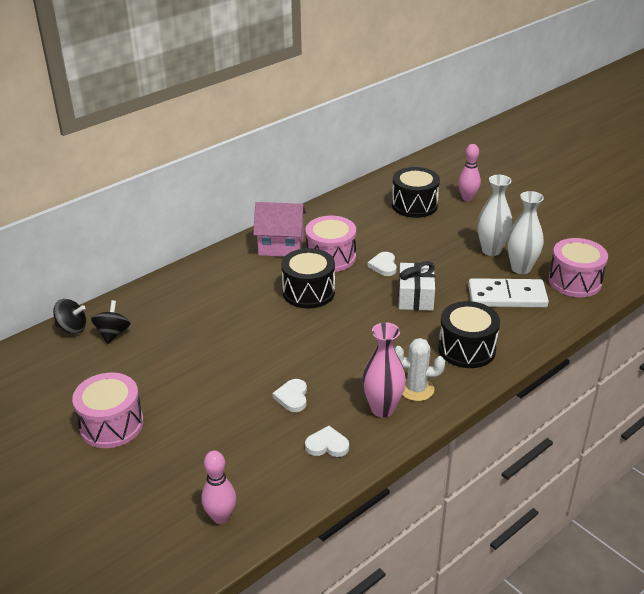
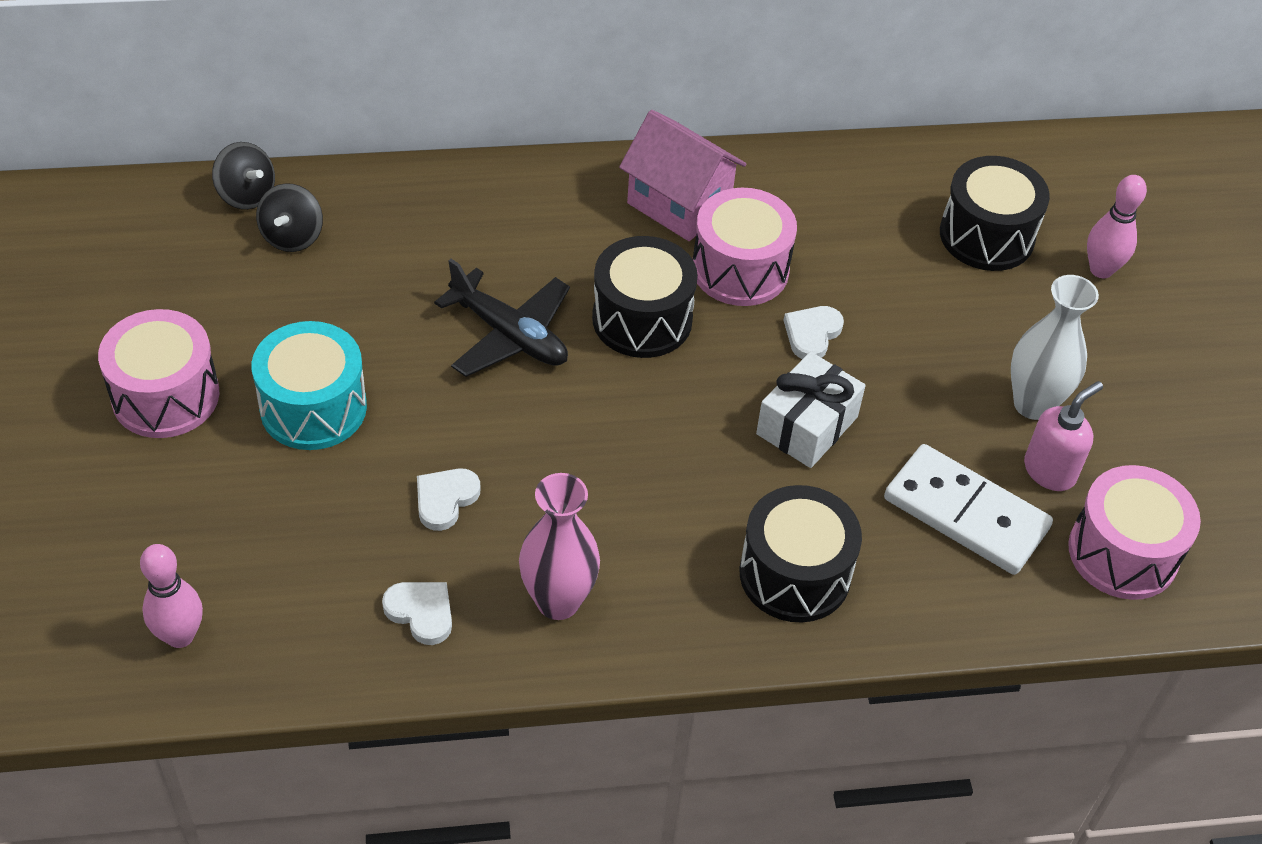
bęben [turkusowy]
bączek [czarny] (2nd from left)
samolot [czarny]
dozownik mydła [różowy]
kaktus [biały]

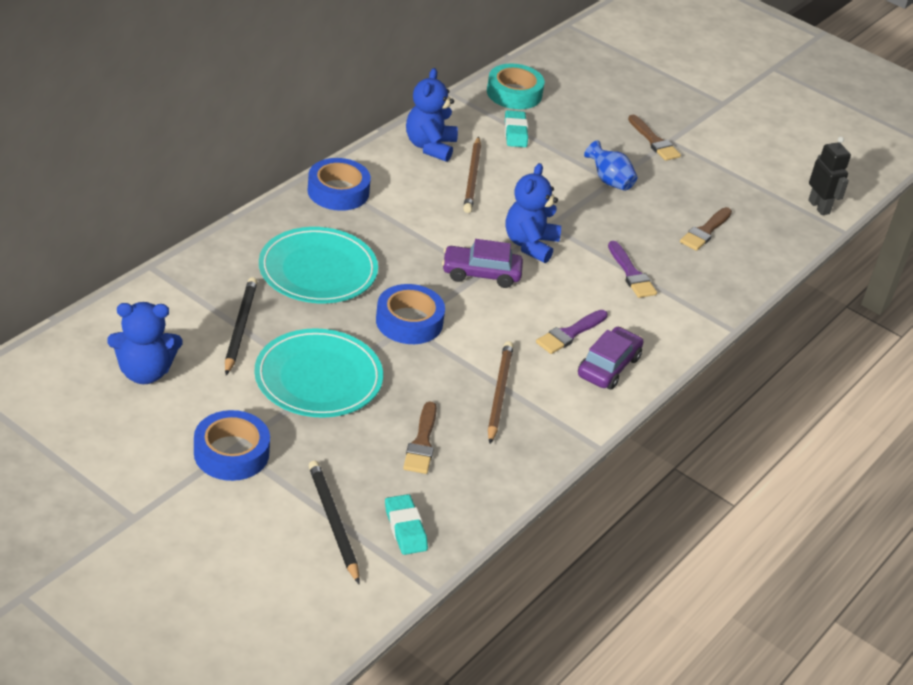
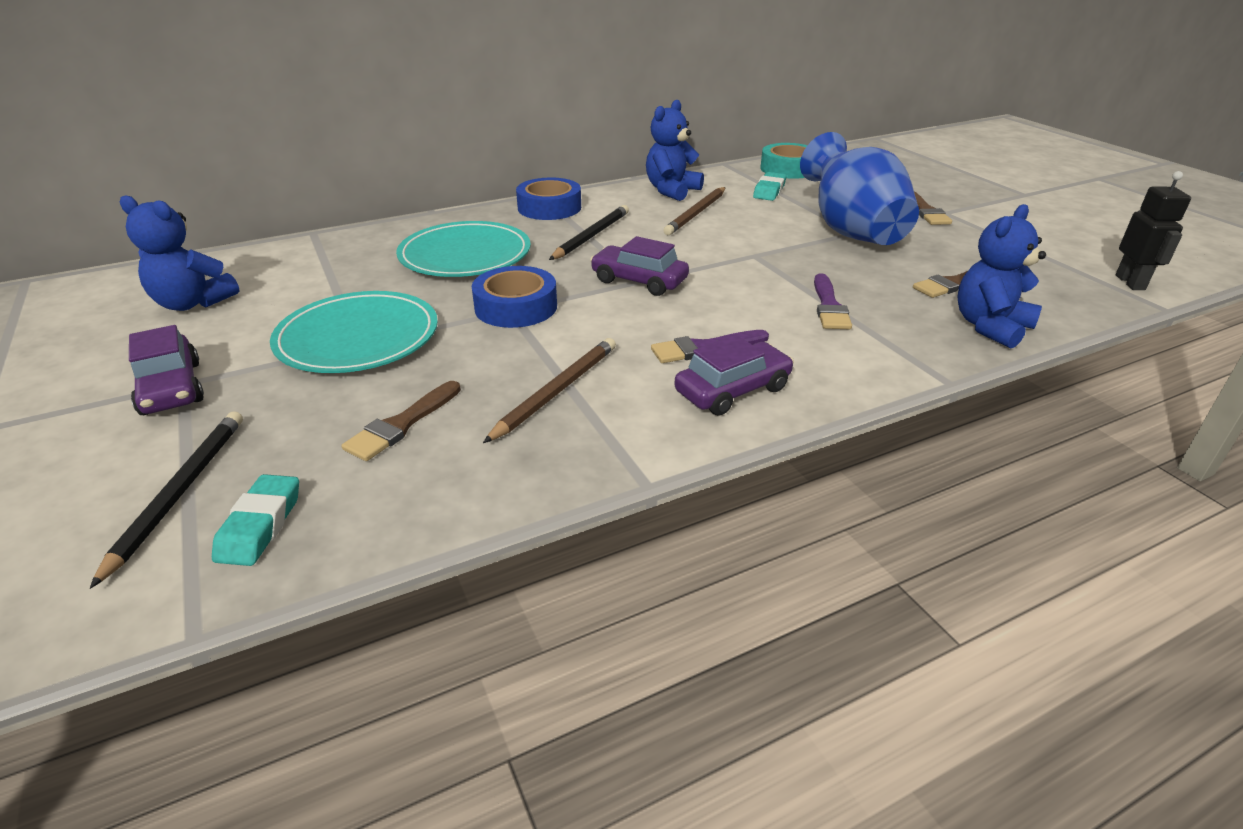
samochód [fioletowy] (1st from left)
ołówek [czarny] (2nd from left)
wazon [niebieski]
miś [niebieski] (3rd from left)

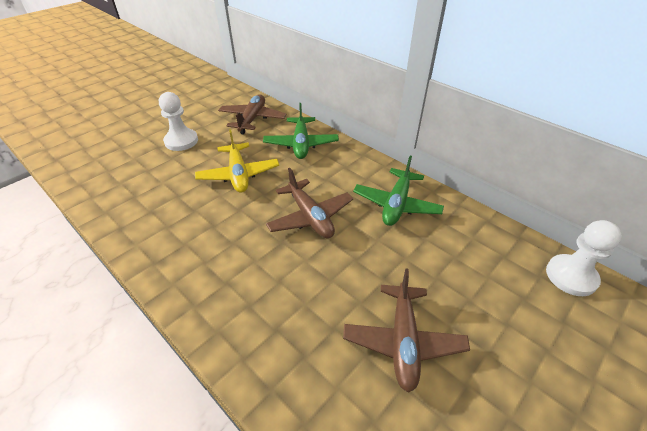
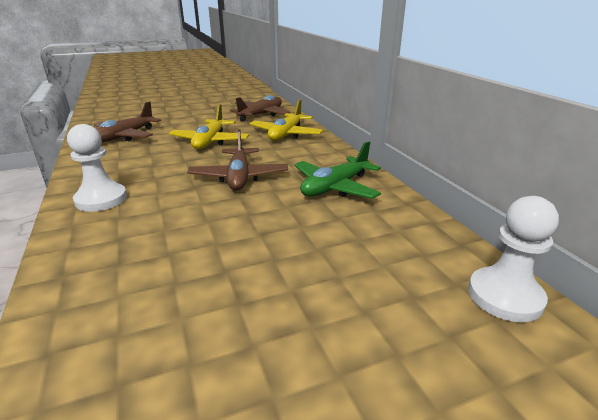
pionek [biały] (1st from left)
samolot [brązowy] (1st from left)
samolot [żółty] (2nd from left)

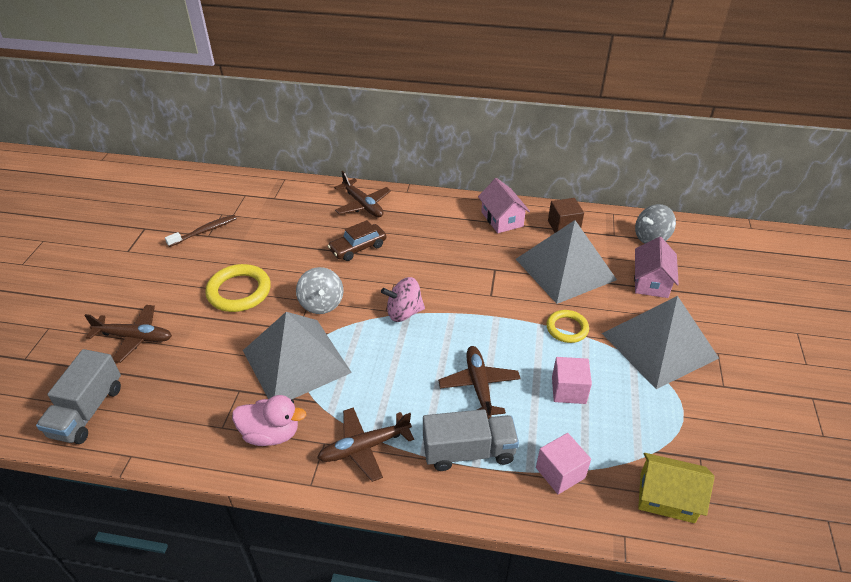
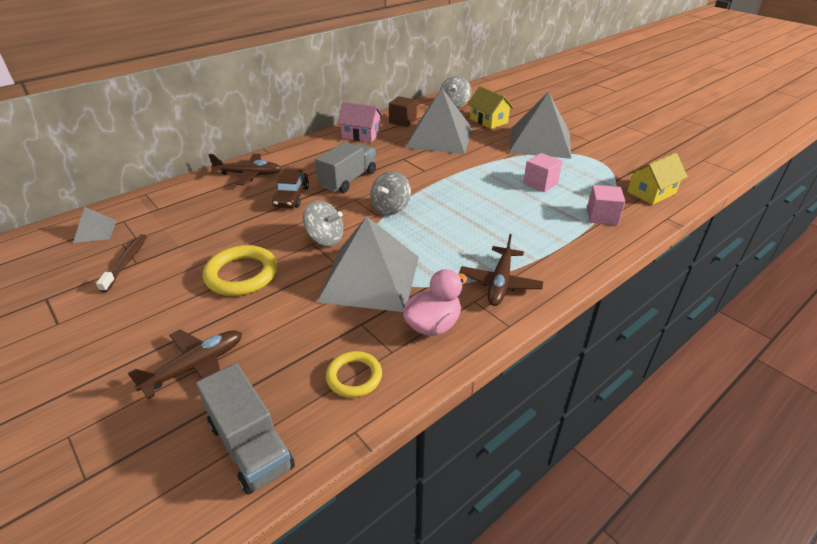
piramida [szary] (1st from left)
ciężarówka [szary] (2nd from left)
pierścień [żółty] (2nd from left)
bączek [szary] (2nd from left)
domek [żółty] (1st from left)
samolot [brązowy] (4th from left in the first image)

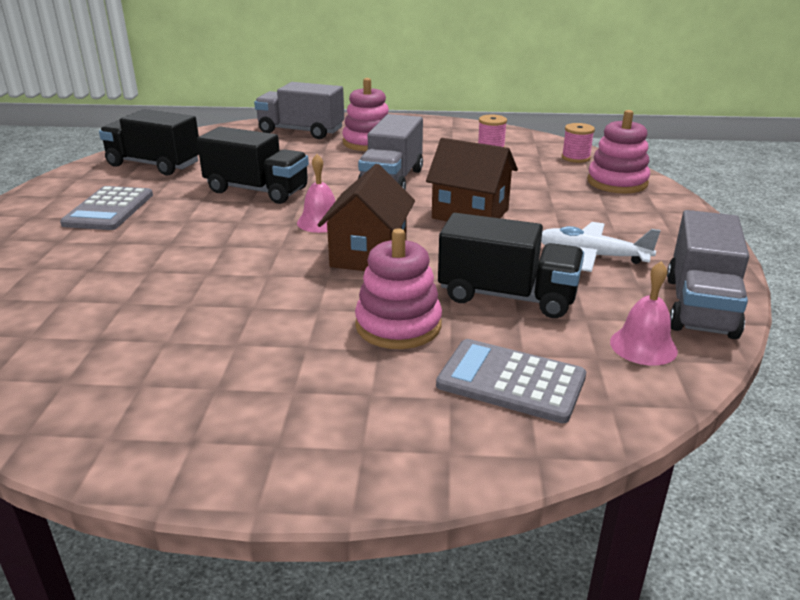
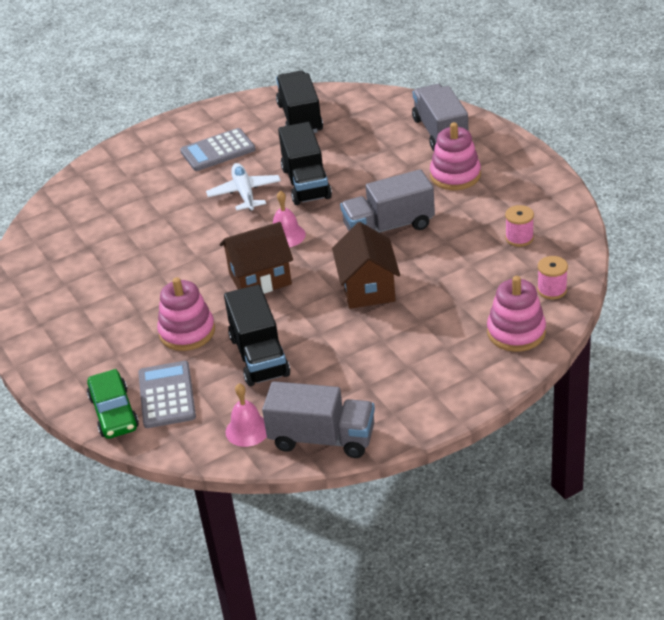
samochód [zielony]
samolot [biały]
ciężarówka [szary] (1st from left)

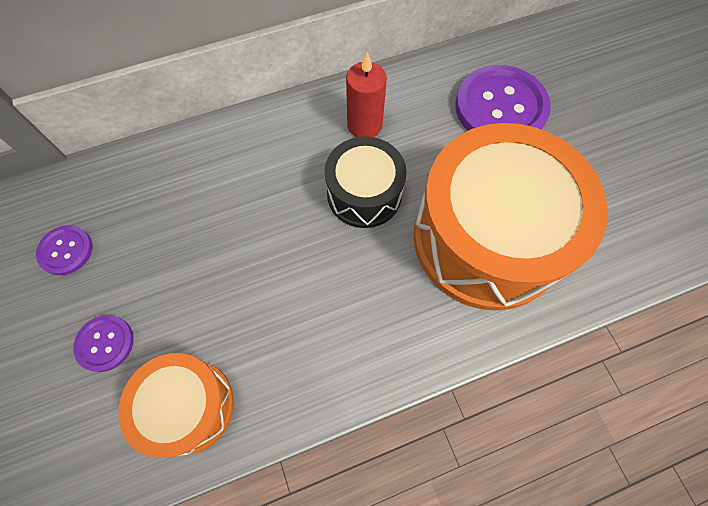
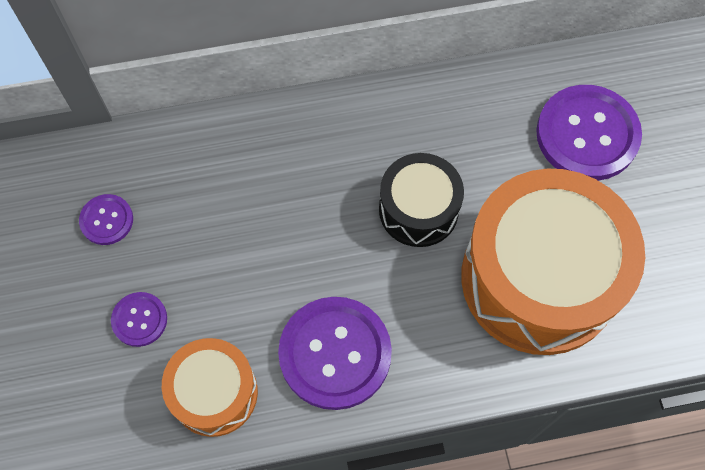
guzik [fioletowy] (3rd from left)
świeca [czerwony]

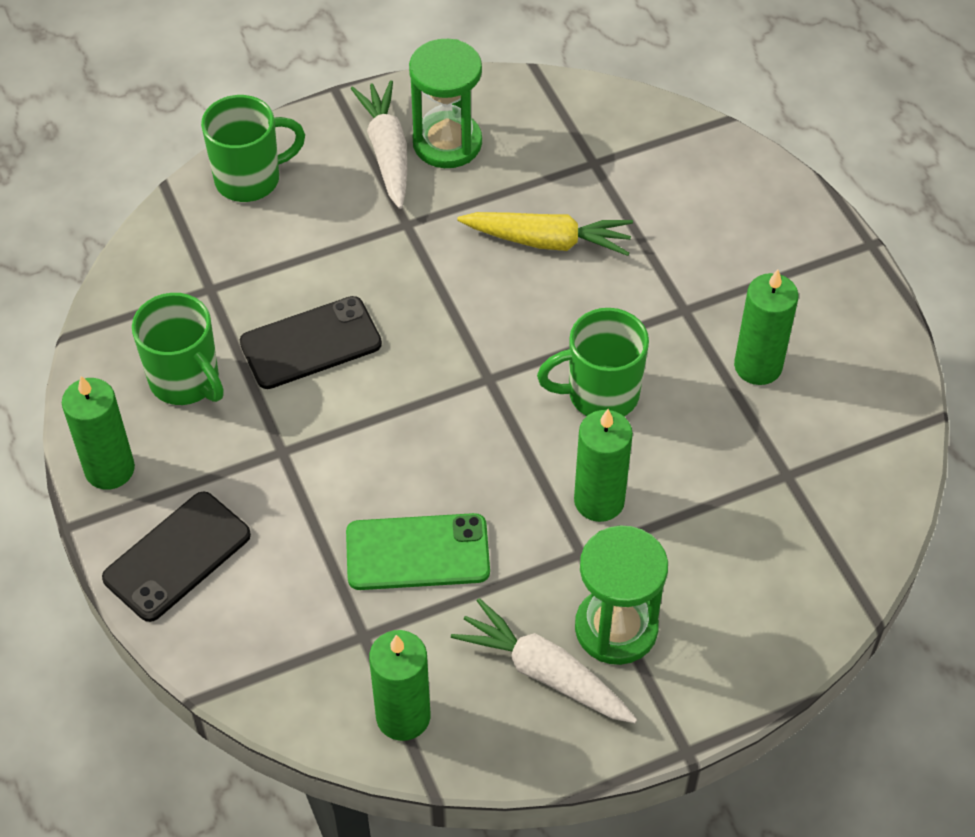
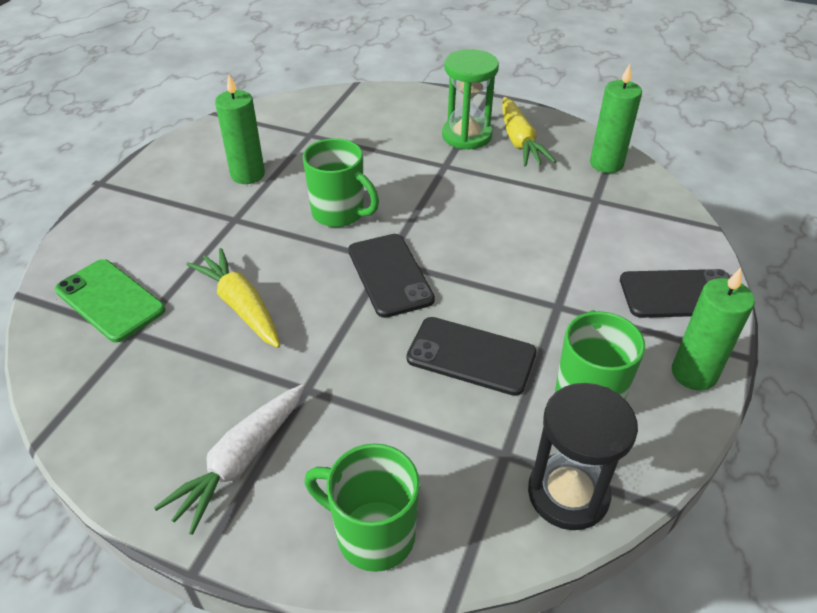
telefon [zielony]
telefon [czarny] (1st from left)
marchewka [żółty] (2nd from left)
klepsydra [czarny]
klepsydra [zielony] (1st from left in the first image)
świeca [zielony] (3rd from left in the first image)

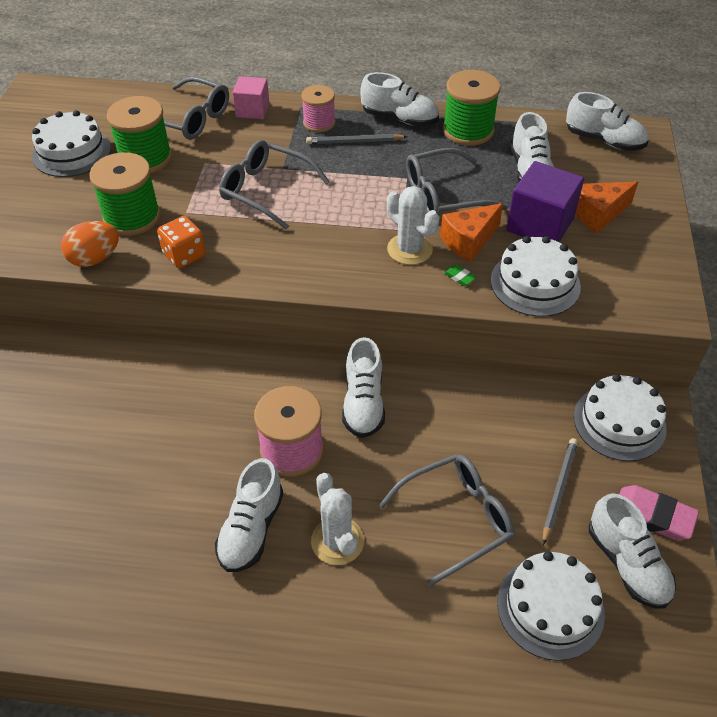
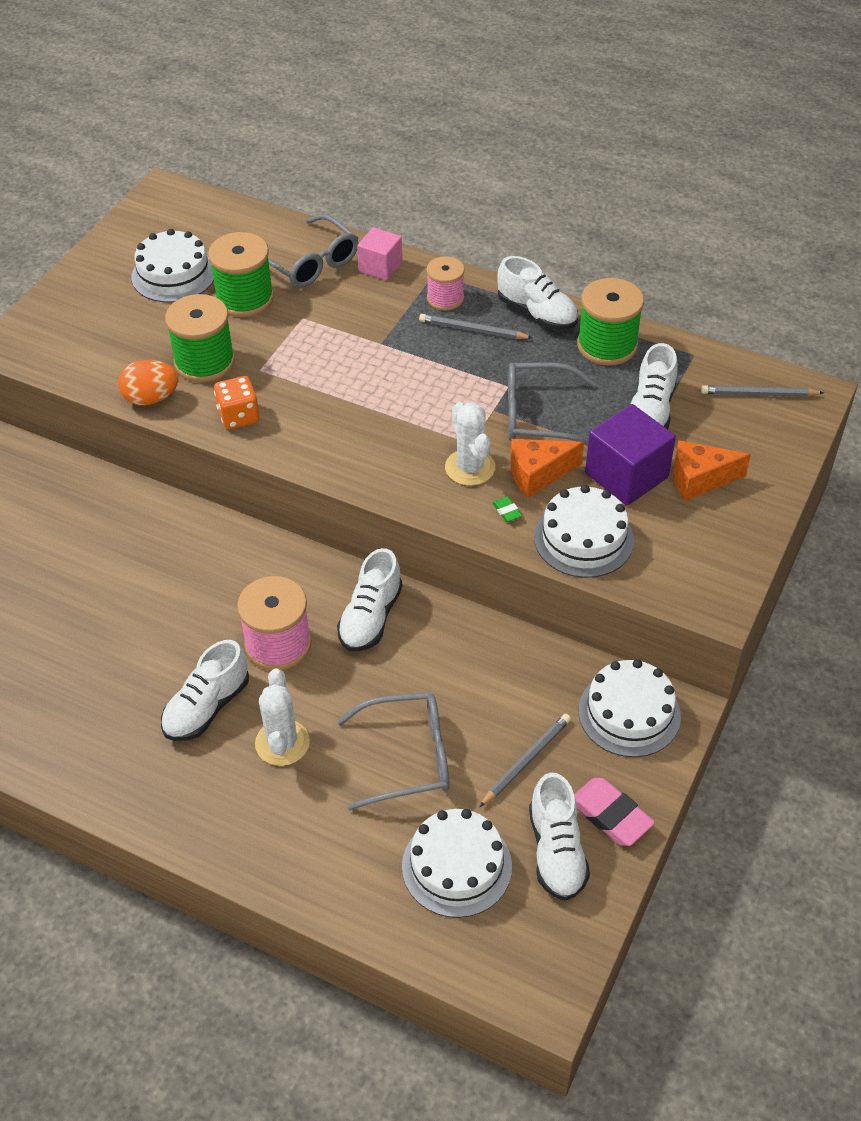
ołówek [szary] (3rd from left)
okulary [szary] (2nd from left in the first image)

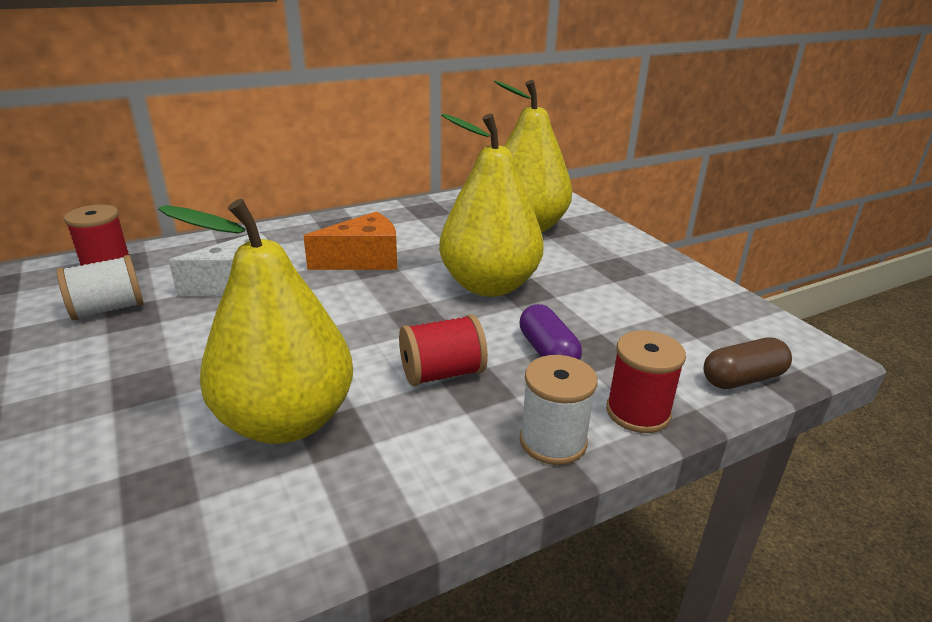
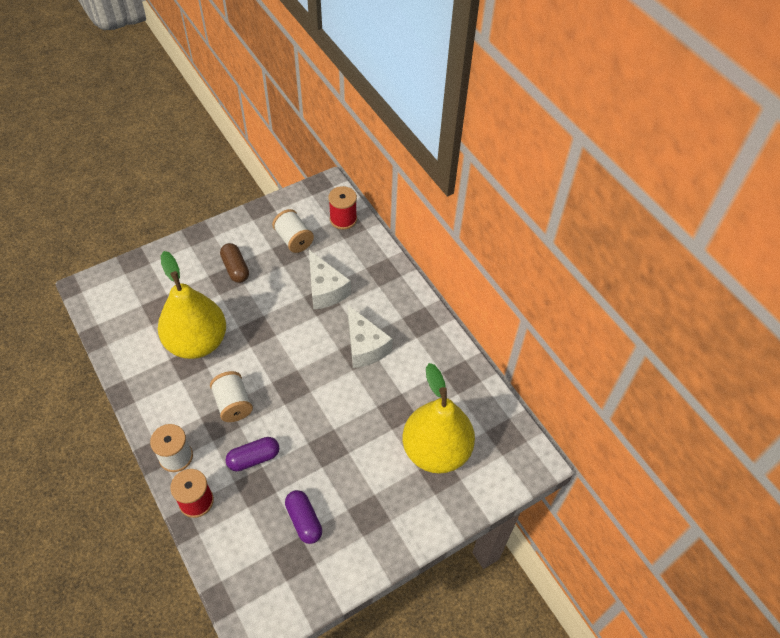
szpulka [biały] (2nd from left)
kapsułka [brązowy]
kapsułka [fioletowy] (2nd from left)
ser [biały] (2nd from left)
gruszka [żółty] (2nd from left in the first image)

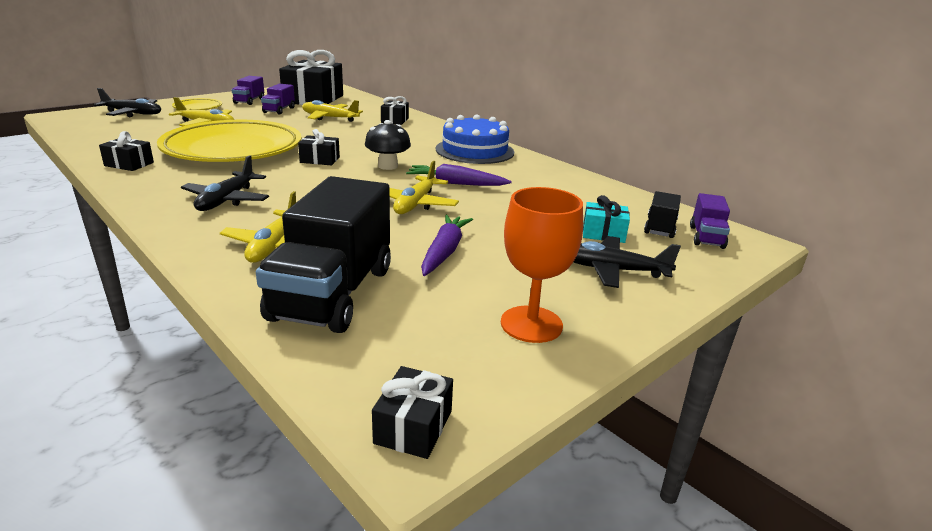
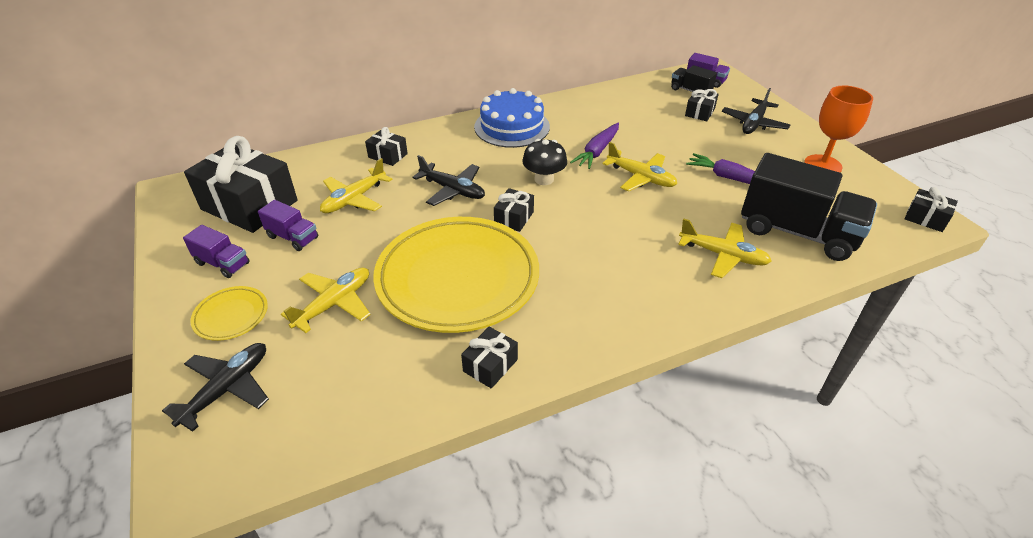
samolot [czarny] (2nd from left)
prezent [czarny] (5th from left)

